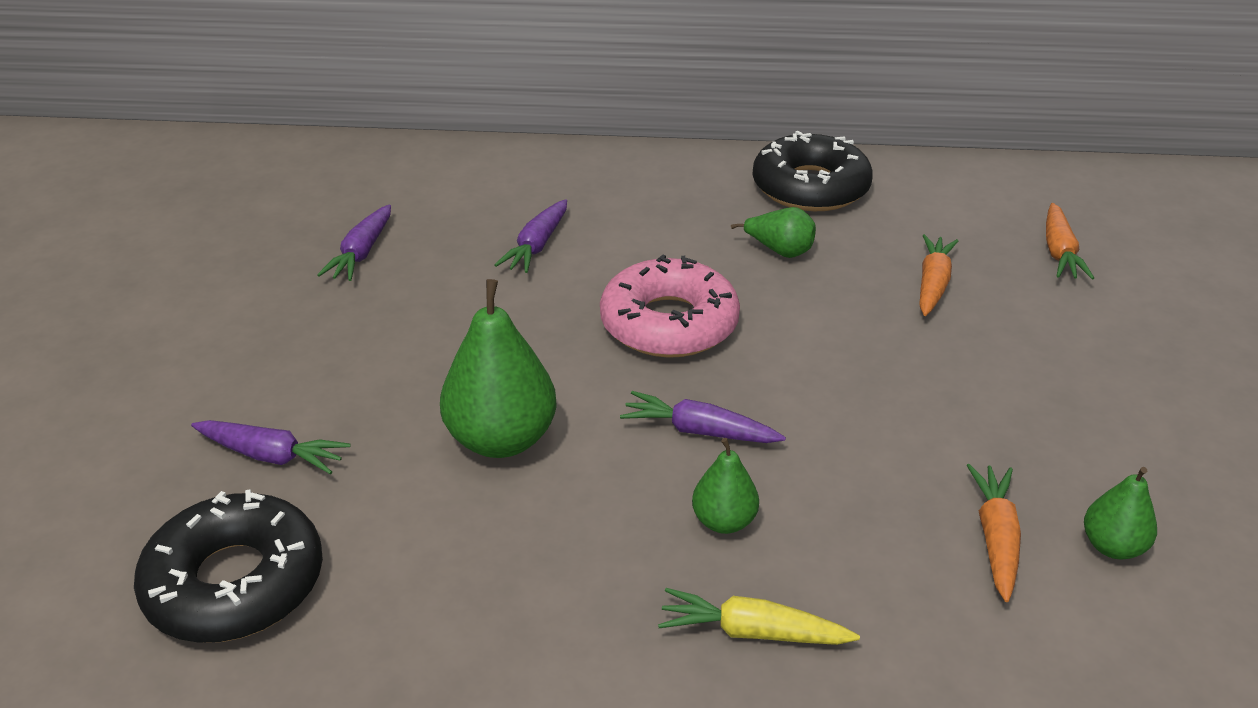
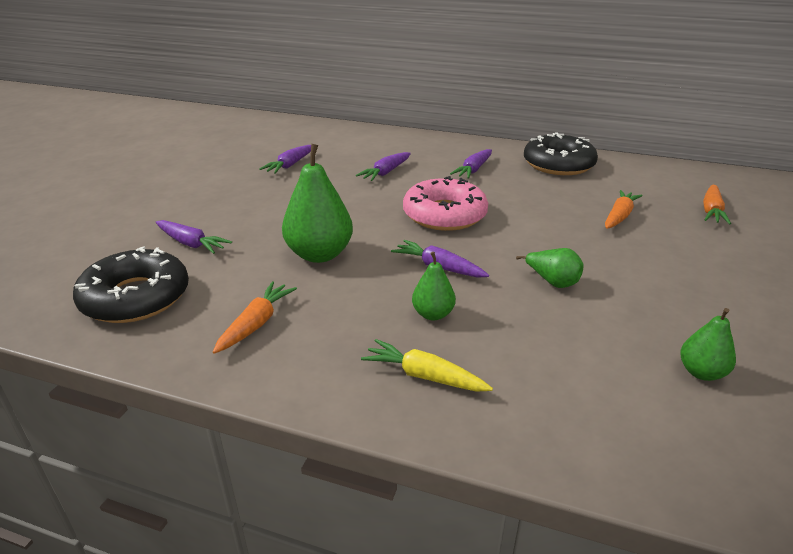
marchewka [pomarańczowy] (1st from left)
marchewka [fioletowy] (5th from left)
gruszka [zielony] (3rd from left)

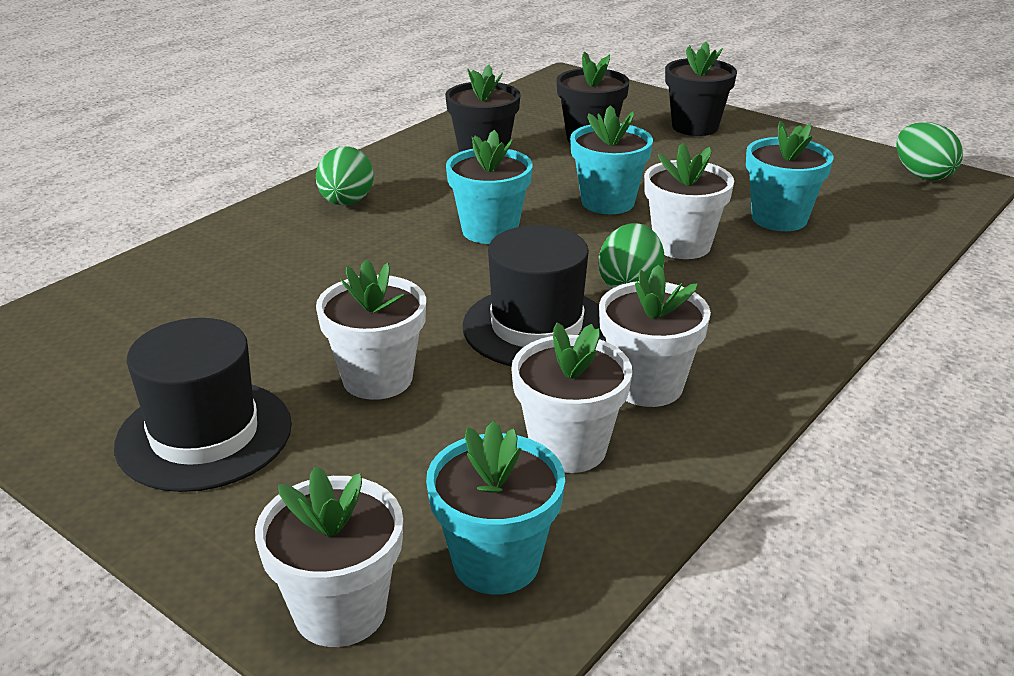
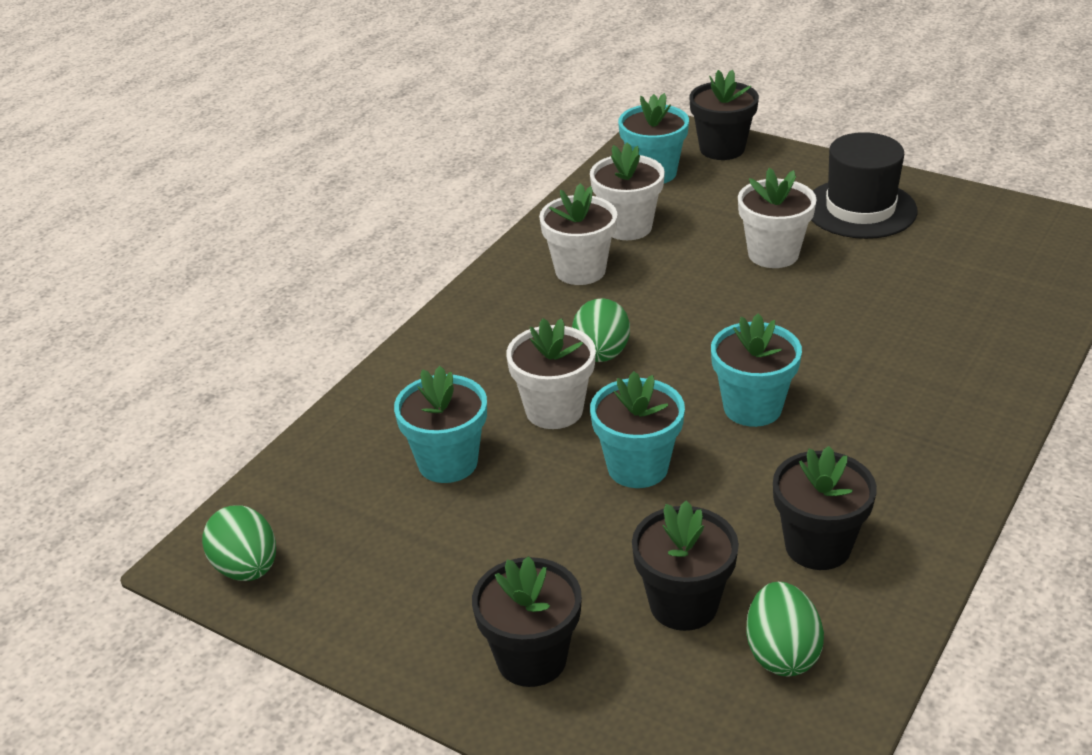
doniczka [czarny] (3rd from left)
jajko [zielony] (3rd from left)
kapelusz [czarny] (2nd from left in the first image)

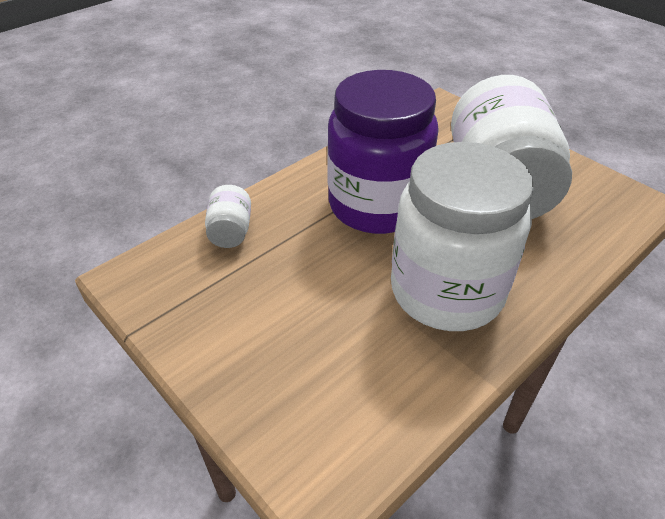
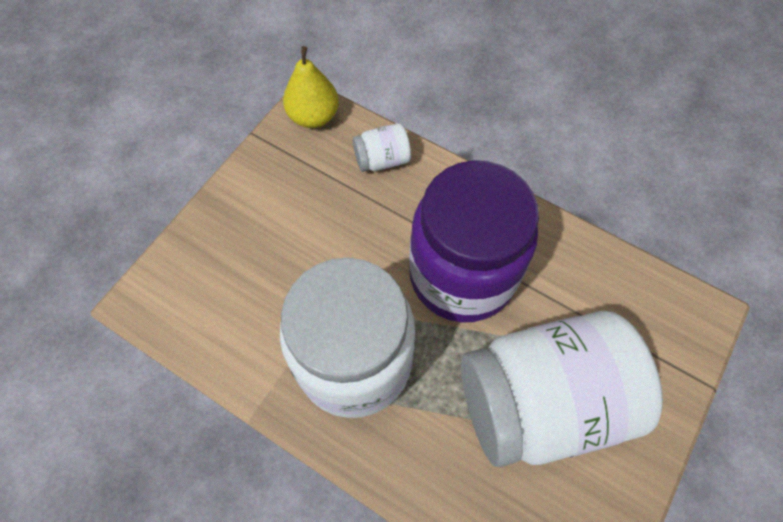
gruszka [żółty]

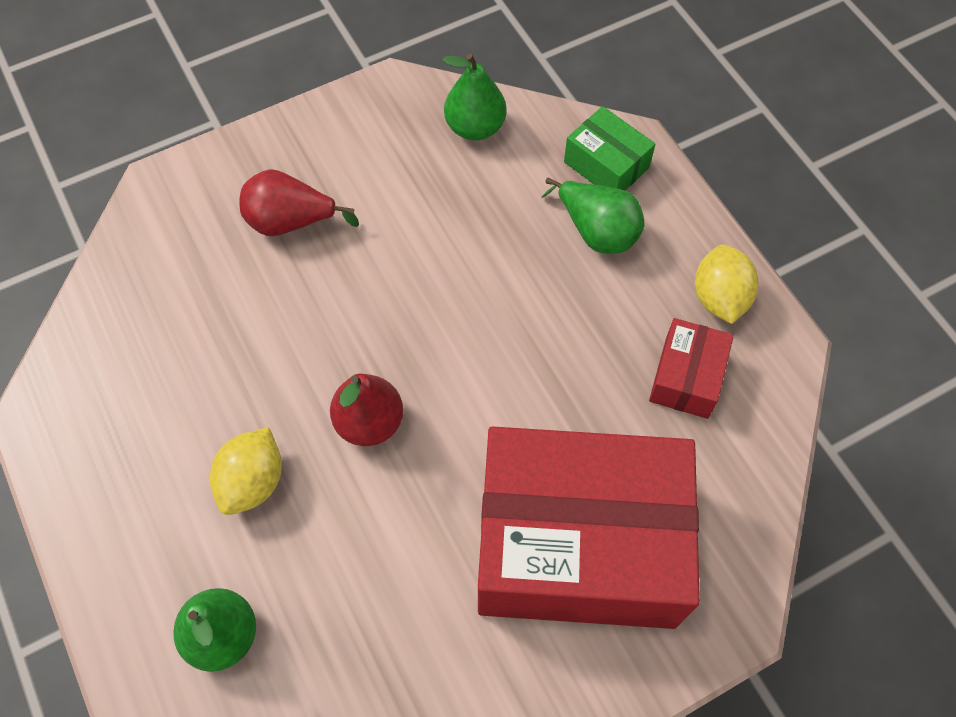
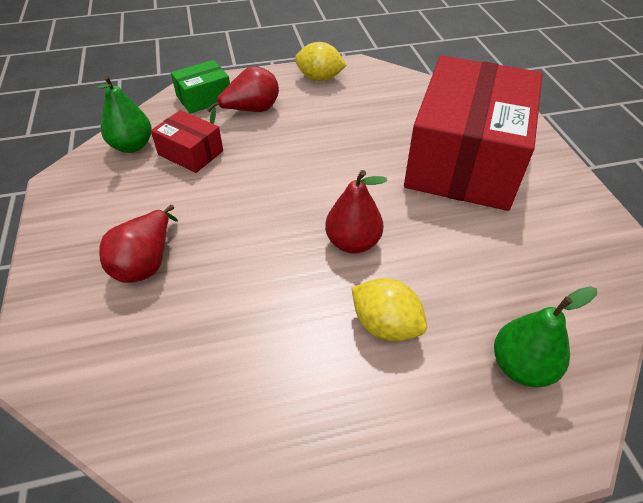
pudełko [czerwony] (1st from left)
gruszka [czerwony] (2nd from left)

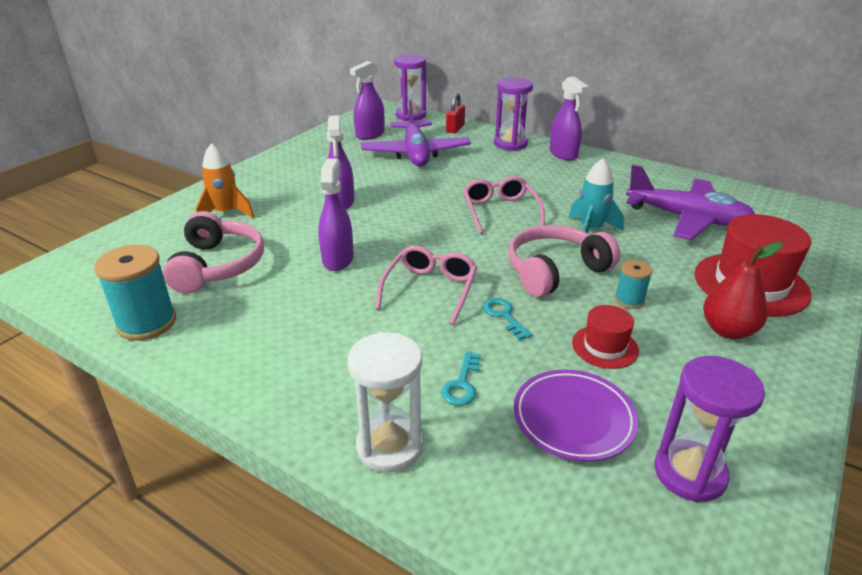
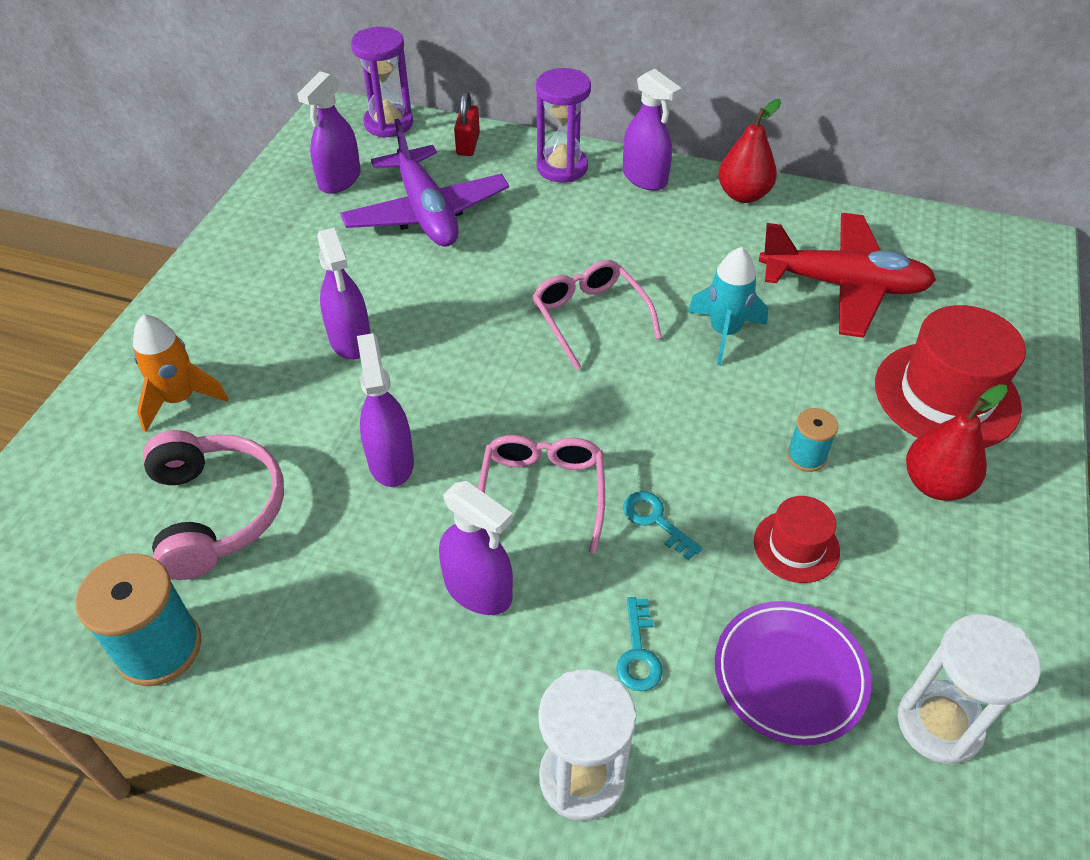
spryskiwacz [fioletowy] (4th from left)
gruszka [czerwony] (1st from left)
samolot [czerwony]
klepsydra [biały] (2nd from left)
słuchawki [różowy] (2nd from left in the first image)

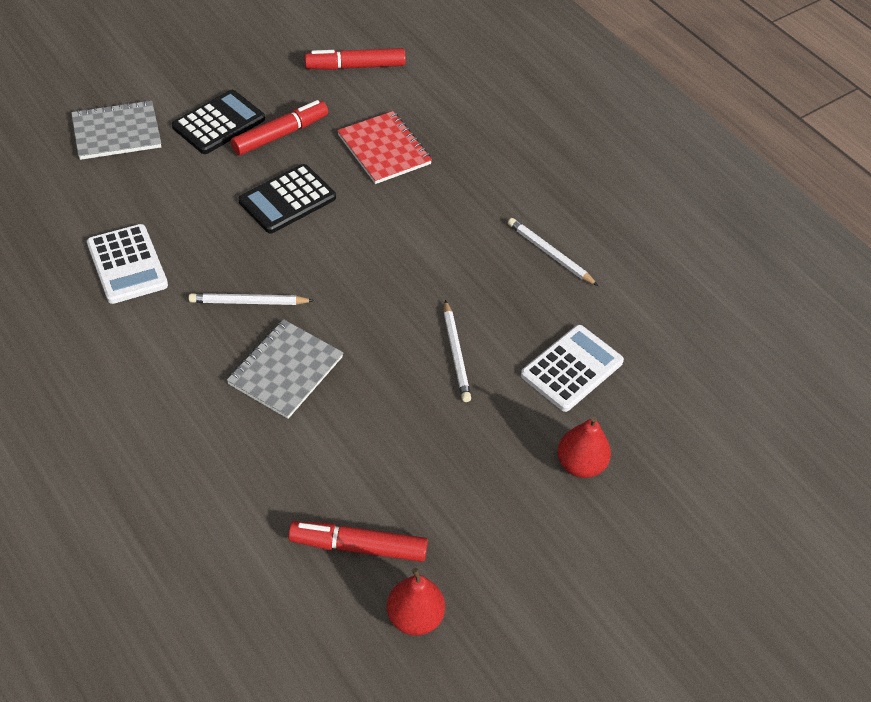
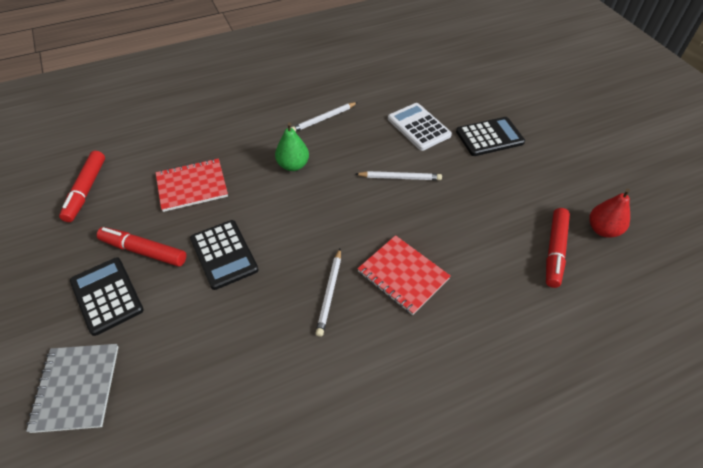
flamaster [czerwony] (2nd from left)
gruszka [zielony]
zeszyt [czerwony] (2nd from left)
kalkulator [czarny] (3rd from left)
kalkulator [biały] (1st from left in the first image)

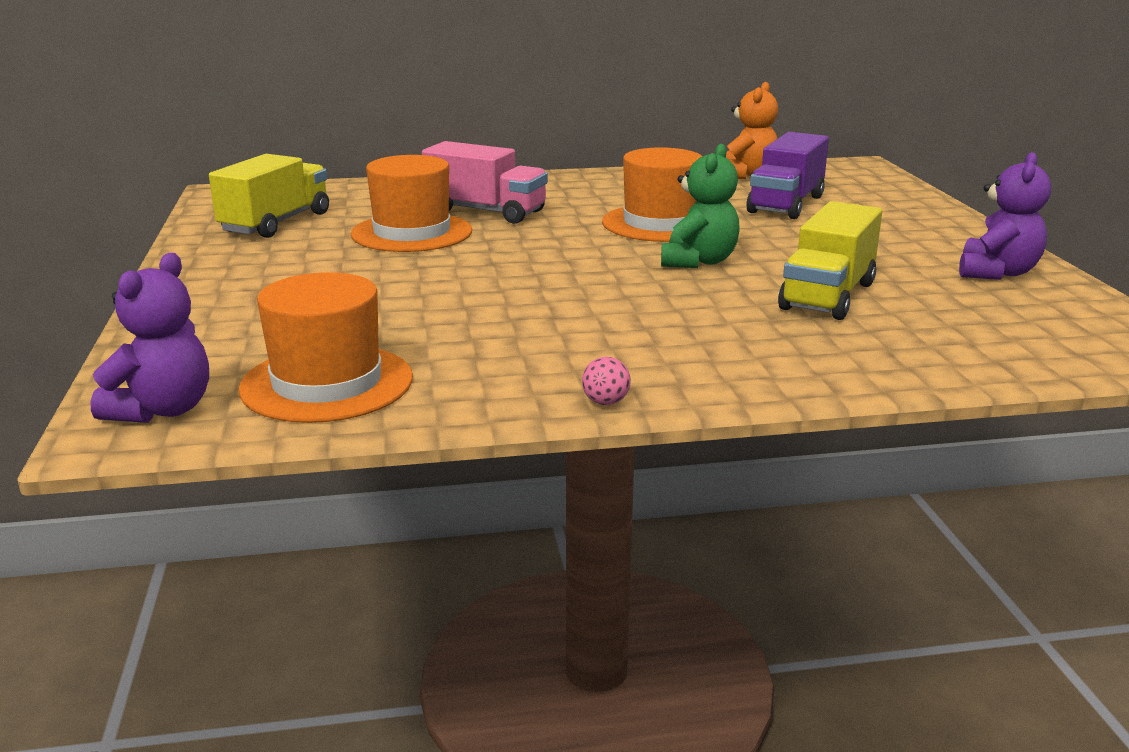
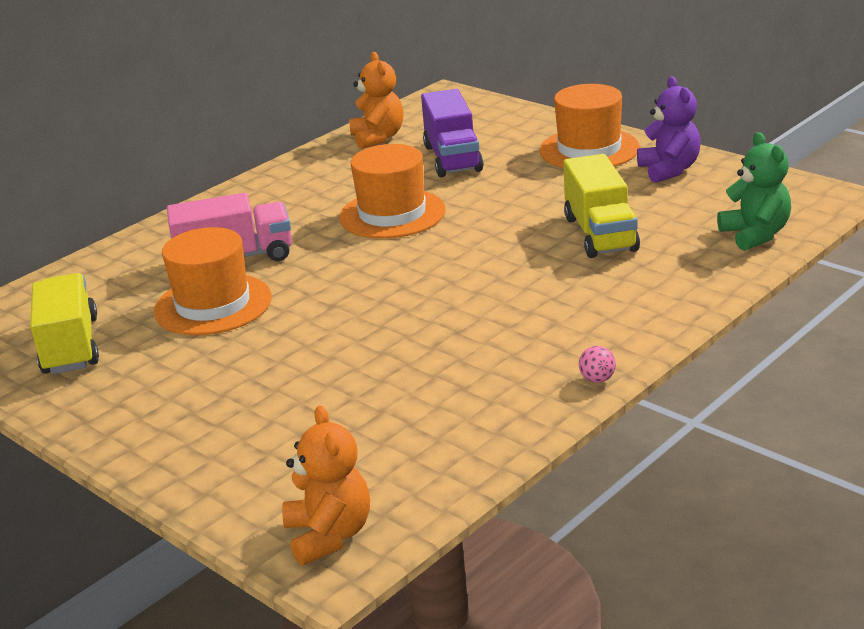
miś [pomarańczowy] (1st from left)
kapelusz [pomarańczowy] (3rd from left)
miś [zielony]

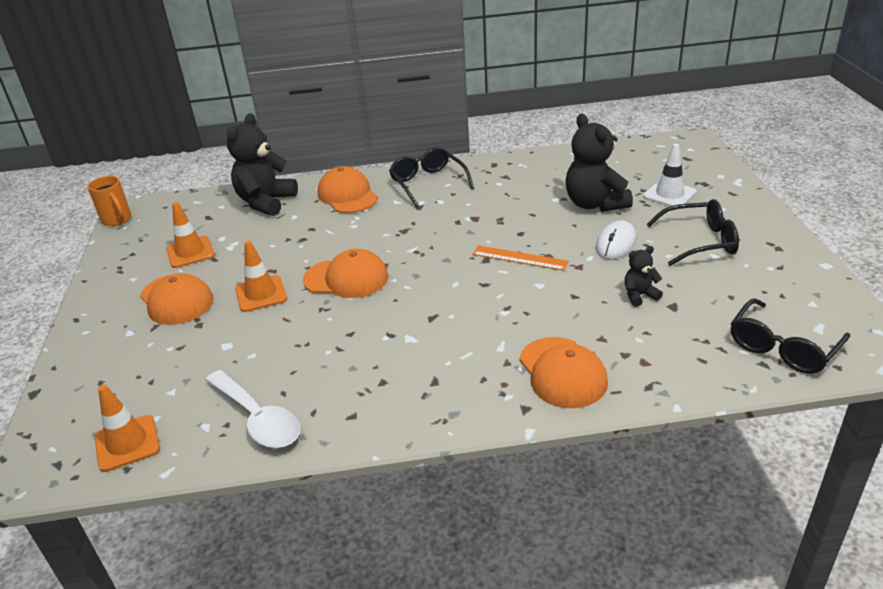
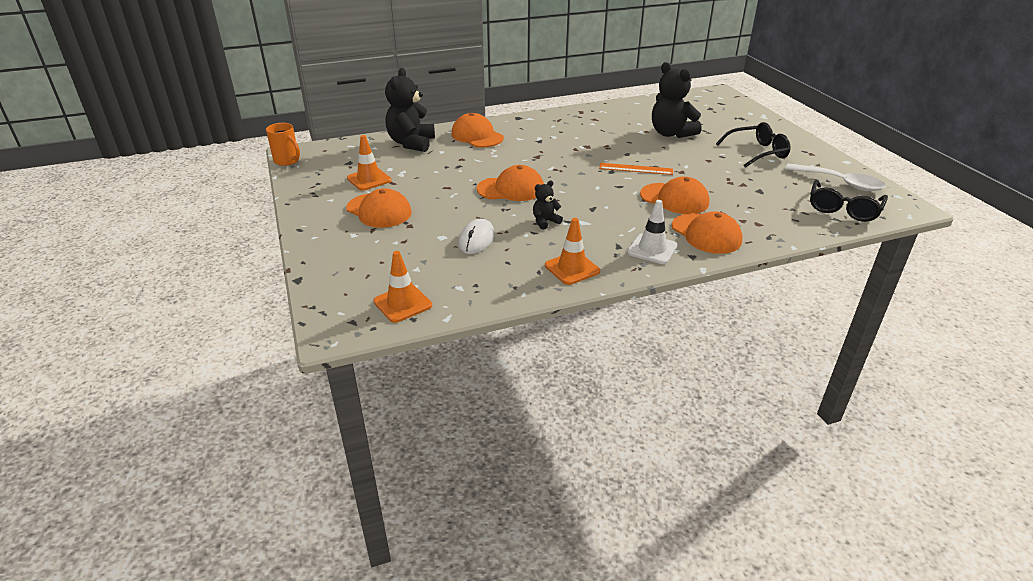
myszka [biały]
miś [czarny] (2nd from left)
pachołek [pomarańczowy] (3rd from left)
pachołek [biały]
czapka [pomarańczowy] (4th from left)
łyżka [biały]
okulary [czarny] (1st from left in the first image)

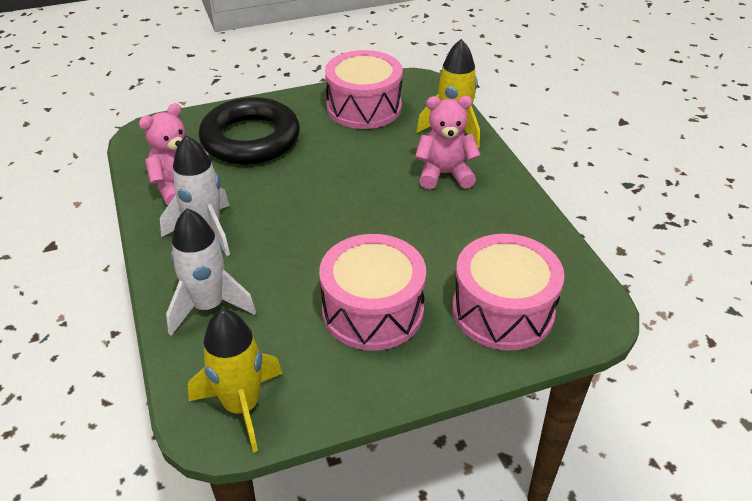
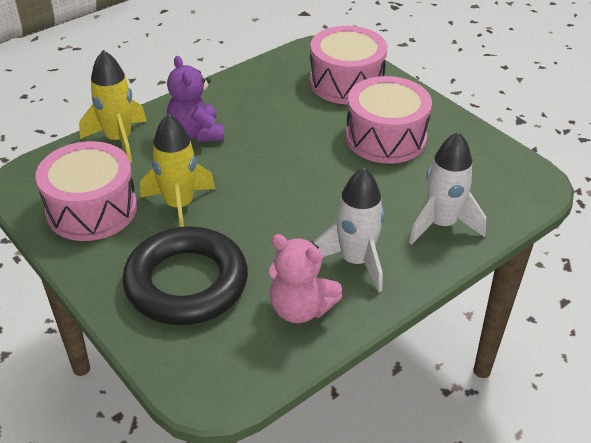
rakieta [żółty] (2nd from left)
miś [fioletowy]

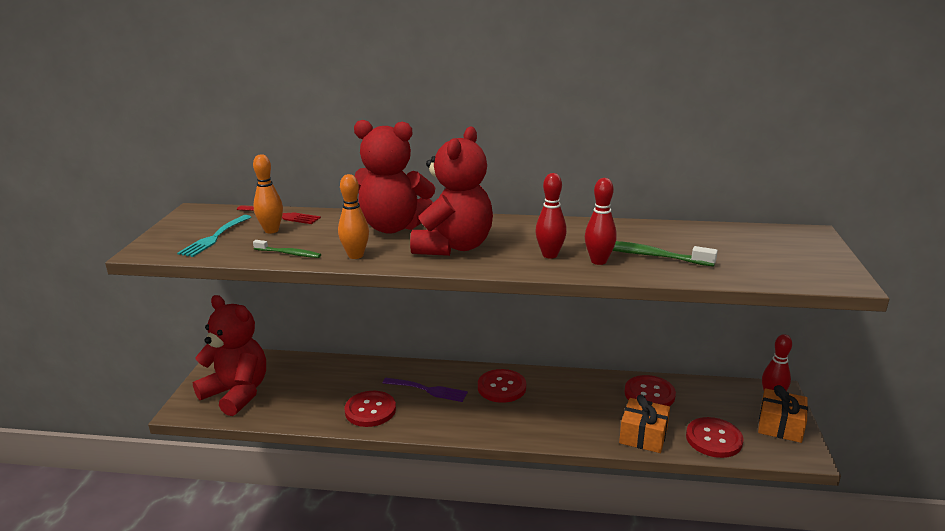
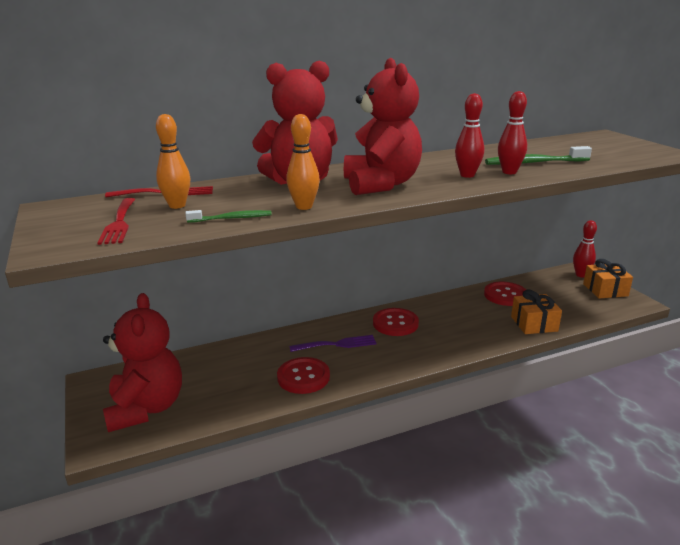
widelec [czerwony] (1st from left)
miś [czerwony] (1st from left)
guzik [czerwony] (4th from left in the first image)

